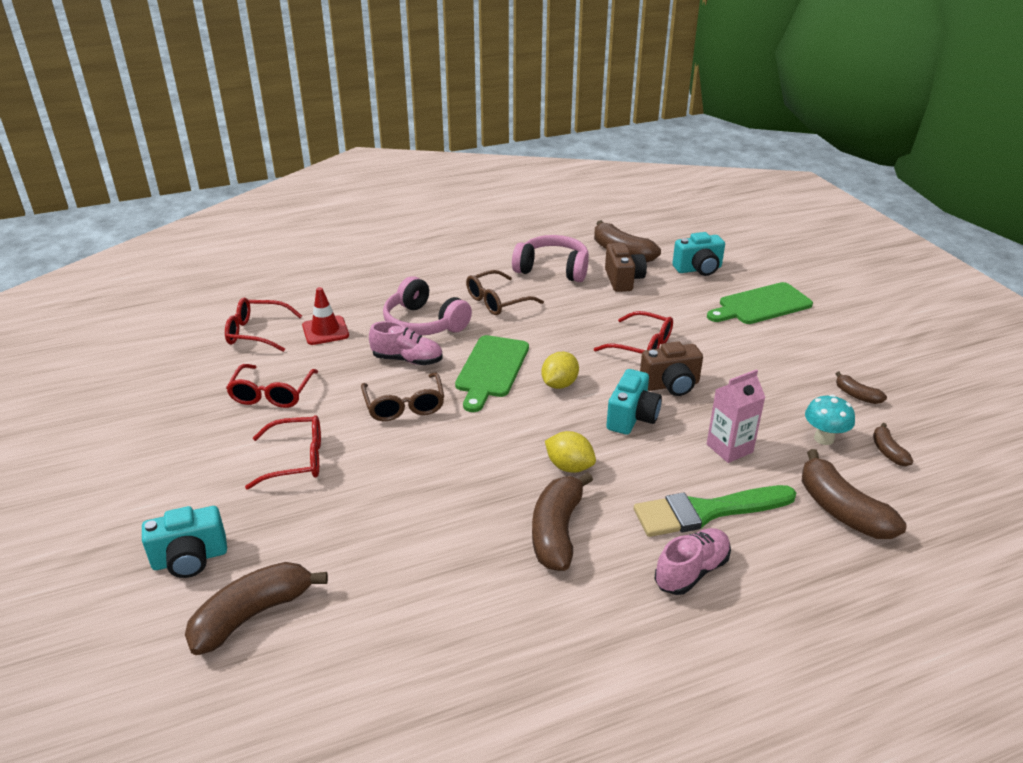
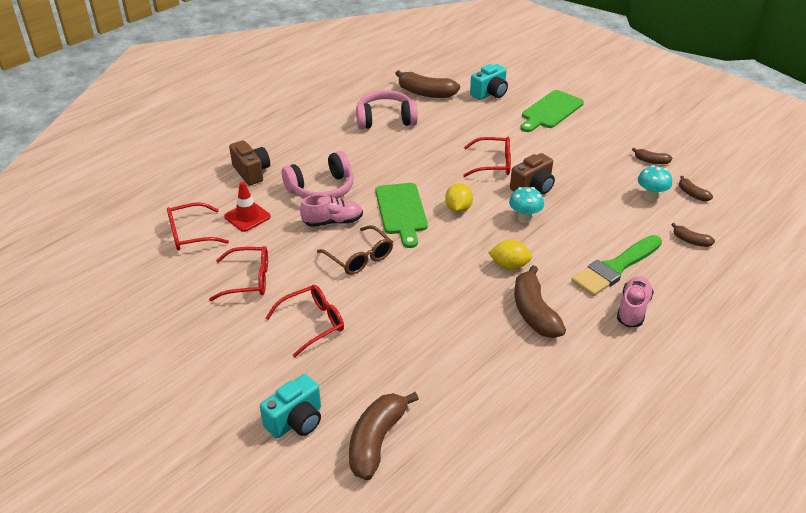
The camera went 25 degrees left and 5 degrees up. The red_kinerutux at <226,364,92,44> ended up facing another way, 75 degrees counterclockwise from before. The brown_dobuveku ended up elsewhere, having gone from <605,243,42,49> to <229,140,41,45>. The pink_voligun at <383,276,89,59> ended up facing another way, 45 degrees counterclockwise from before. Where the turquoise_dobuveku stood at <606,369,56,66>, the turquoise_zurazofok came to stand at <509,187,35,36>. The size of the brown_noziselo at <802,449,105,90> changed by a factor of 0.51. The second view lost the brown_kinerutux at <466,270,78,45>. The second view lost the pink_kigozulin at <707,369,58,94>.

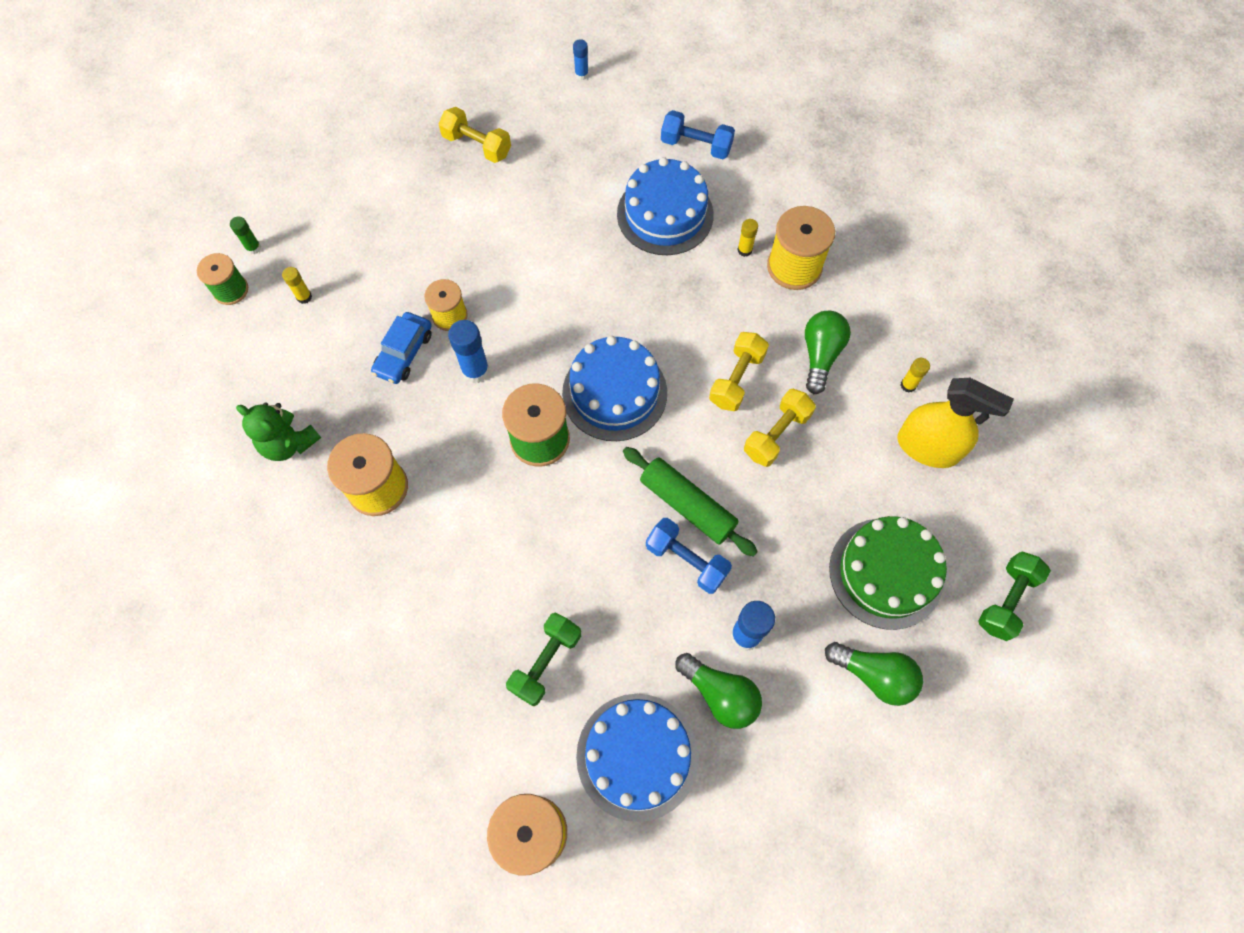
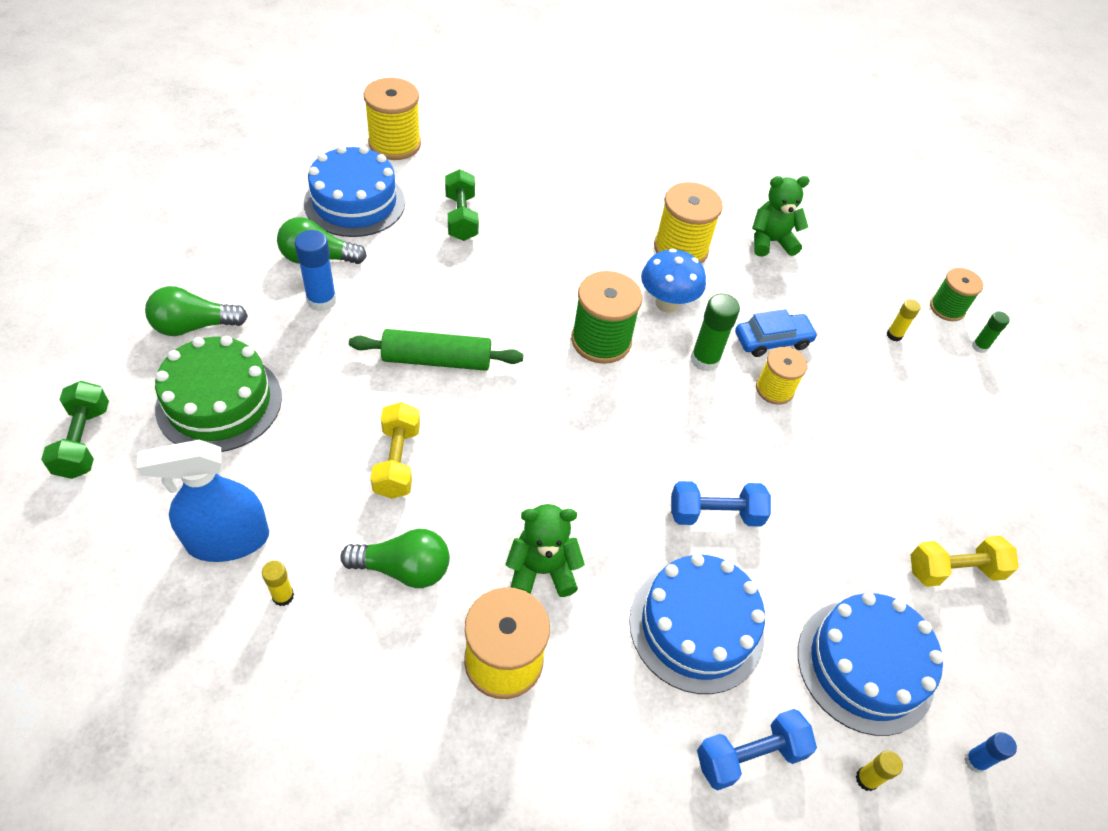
The camera went 135 degrees right and 15 degrees down. What was the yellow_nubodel at <897,378,117,90> turned into the blue_nubodel at <137,440,132,122>. The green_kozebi at <805,311,46,83> ended up facing another way, 60 degrees counterclockwise from before. The second view gained the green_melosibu at <506,504,79,93>. The second view gained the blue_zurazofok at <641,249,65,64>. The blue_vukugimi ended up elsewhere, having gone from <646,518,86,76> to <671,481,100,46>. What was the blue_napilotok at <448,320,42,63> turned into the green_napilotok at <691,294,49,78>. The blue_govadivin at <371,312,61,72> ended up facing another way, 90 degrees clockwise from before. The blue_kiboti ended up elsewhere, having gone from <562,336,105,105> to <798,592,146,144>. The yellow_napilotok ended up elsewhere, having gone from <737,219,21,38> to <856,750,47,41>. The second view lost the yellow_vukugimi at <709,332,60,79>.

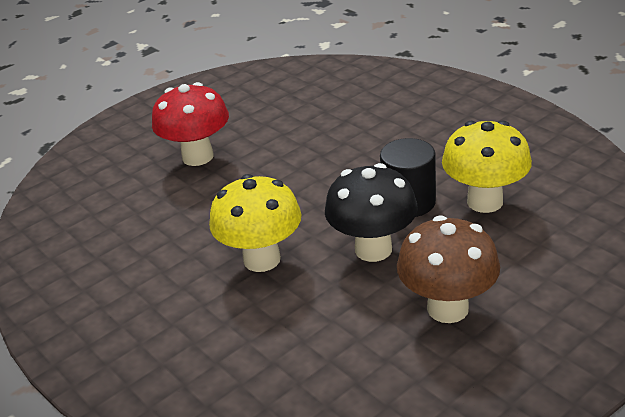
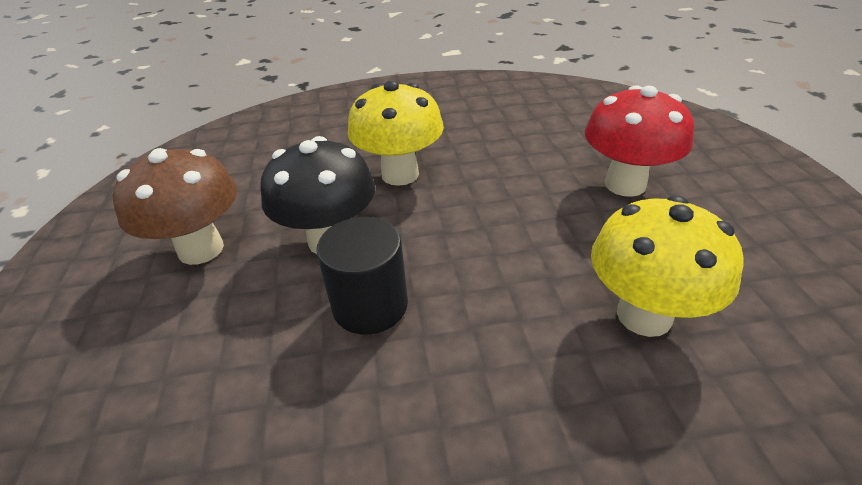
The camera went 120 degrees right and 5 degrees up. The yellow_zurazofok ended up elsewhere, having gone from <442,120,90,93> to <591,195,153,142>.

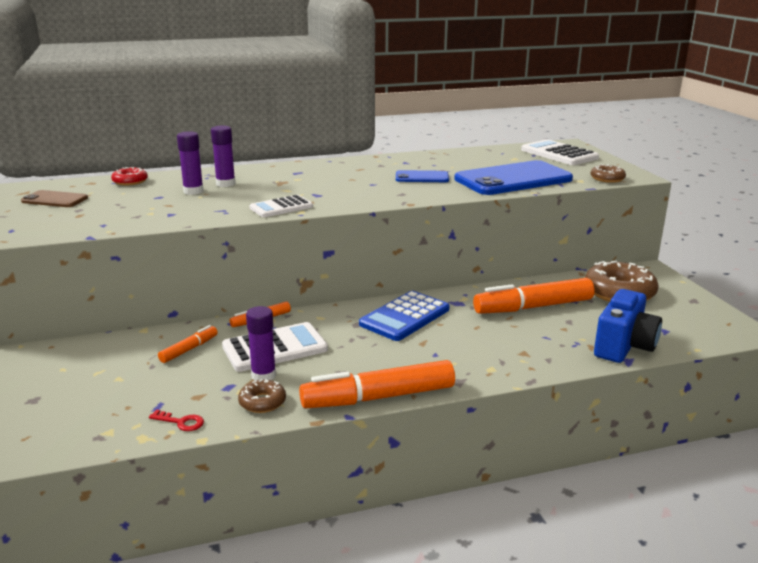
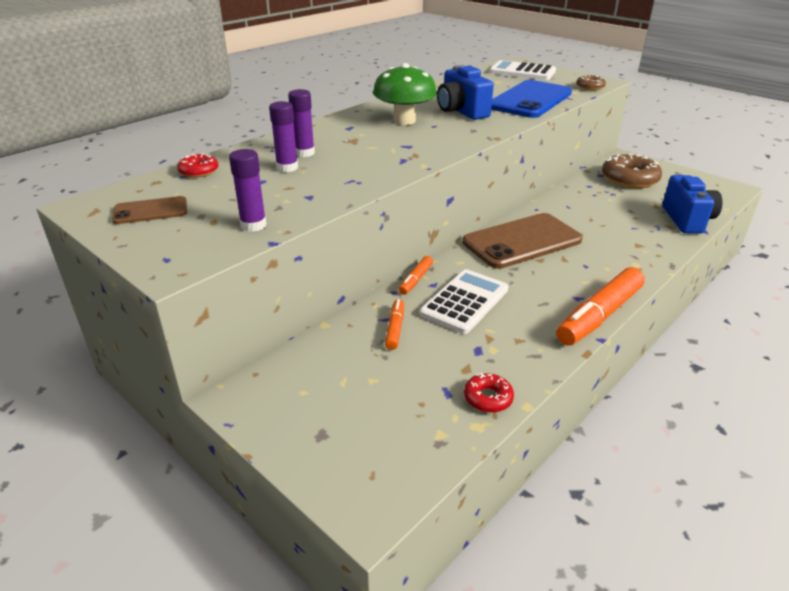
The camera went 30 degrees left and 10 degrees up. The purple_napilotok ended up elsewhere, having gone from <246,306,30,75> to <229,149,38,83>. The second view gained the green_zurazofok at <373,63,64,62>. Where the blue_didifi stood at <396,170,53,12>, the blue_dobuveku came to stand at <437,66,57,54>. Where the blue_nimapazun stood at <359,291,91,50>, the brown_didifi came to stand at <462,213,121,56>. Where the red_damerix stood at <149,409,55,22>, the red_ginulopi came to stand at <464,373,50,40>. The second view lost the brown_ginulopi at <238,379,48,34>. The second view lost the white_nimapazun at <249,195,64,22>. The second view lost the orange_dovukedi at <473,278,122,36>.

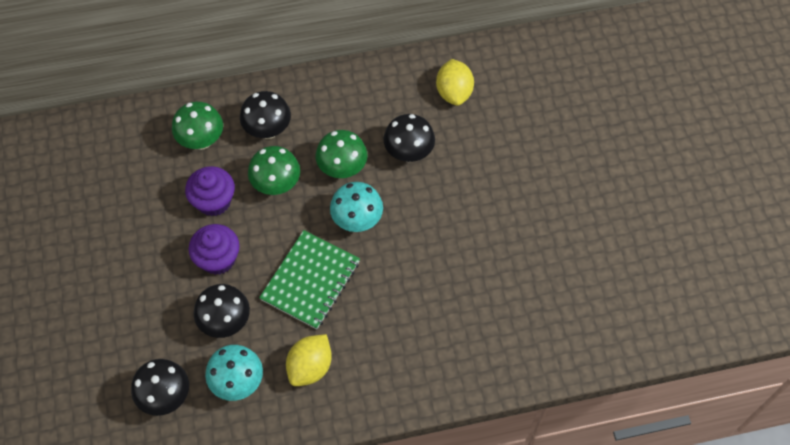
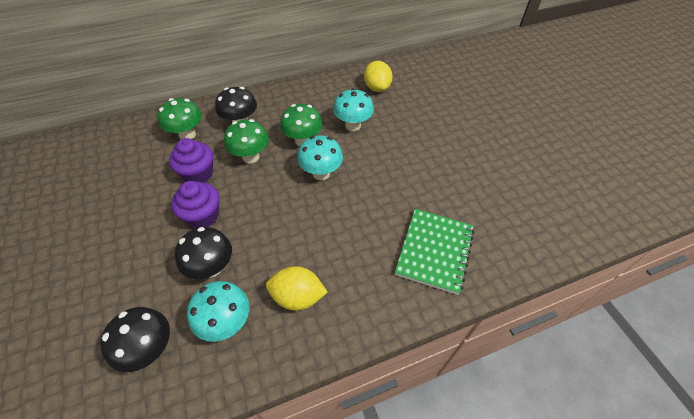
The camera went 10 degrees left and 10 degrees down. The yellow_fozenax at <286,334,46,52> ended up facing another way, 75 degrees clockwise from before. What was the black_zurazofok at <383,114,52,48> turned into the turquoise_zurazofok at <333,88,41,43>. The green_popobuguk ended up elsewhere, having gone from <259,230,101,99> to <395,209,79,86>.

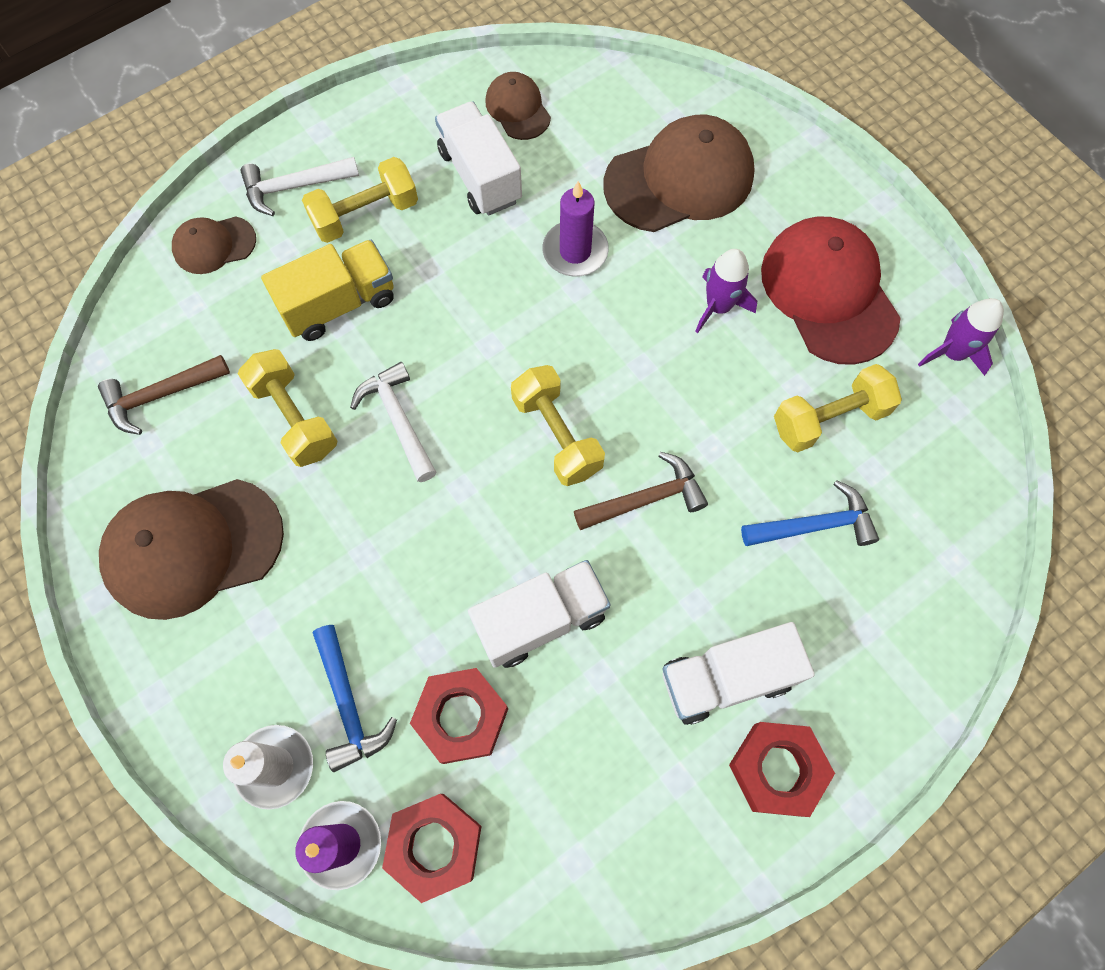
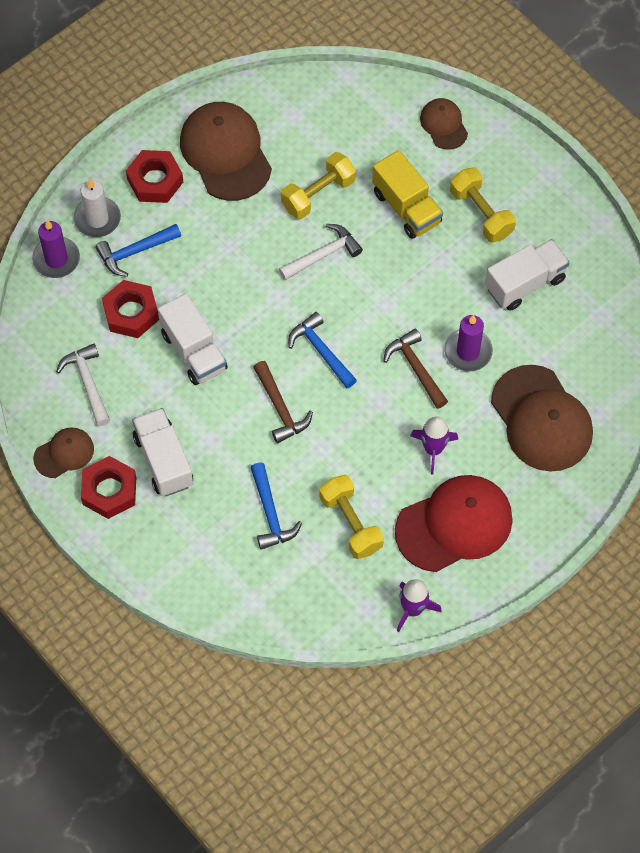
The camera went 85 degrees right and 5 degrees down. The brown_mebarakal ended up elsewhere, having gone from <485,72,66,68> to <33,427,61,51>. The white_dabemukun ended up elsewhere, having gone from <240,157,119,59> to <56,344,54,82>. The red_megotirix ended up elsewhere, having gone from <382,794,100,109> to <126,150,57,53>. Where the yellow_vukugimi stood at <511,365,94,121>, the blue_dabemukun came to stand at <288,312,69,76>. The brown_dabemukun ended up elsewhere, having gone from <98,355,132,80> to <384,329,64,80>.

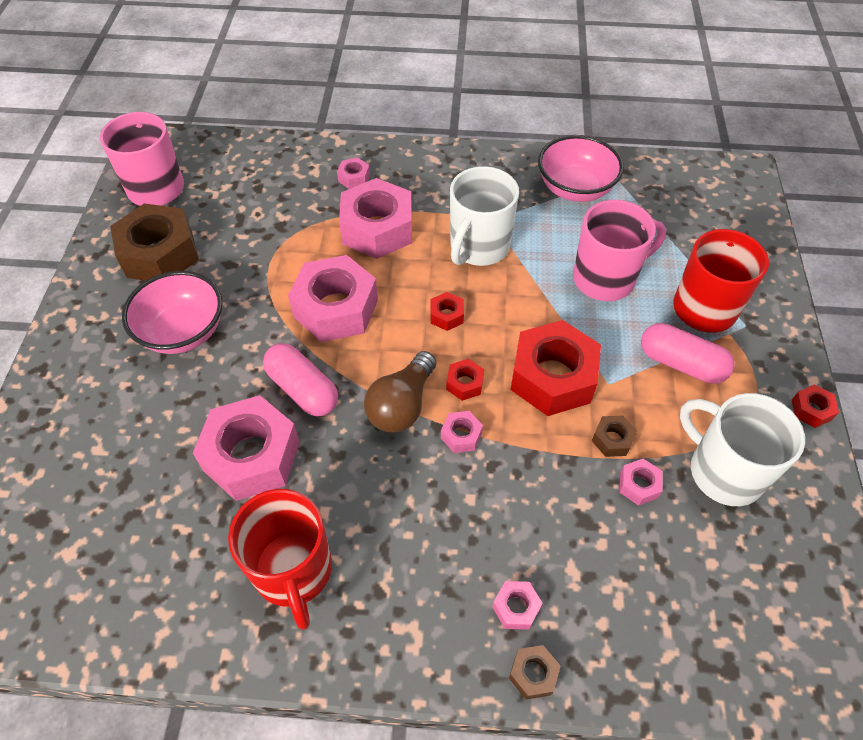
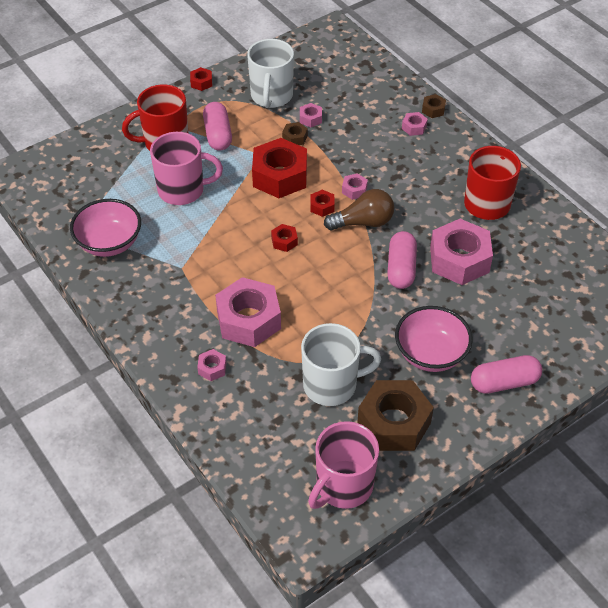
The camera went 130 degrees left and 5 degrees down. The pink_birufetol at <573,200,93,101> ended up facing another way, 150 degrees clockwise from before. The white_birufetol ended up elsewhere, having gone from <450,166,69,100> to <301,323,80,83>. The second view gained the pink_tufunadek at <471,355,71,39>. The second view lost the pink_megotirix at <288,255,90,87>.

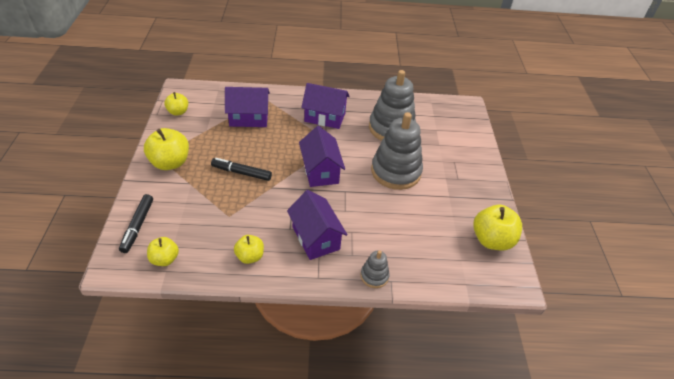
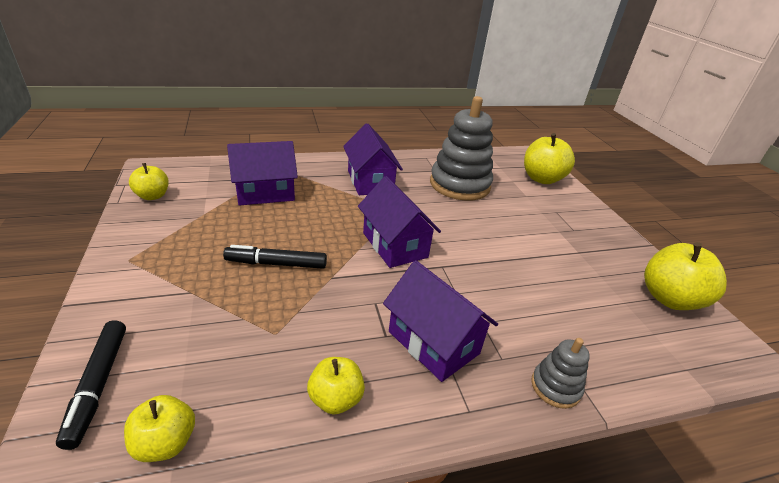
The camera went 15 degrees left and 10 degrees down. The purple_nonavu at <301,83,49,46> ended up facing another way, 75 degrees clockwise from before. The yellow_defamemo ended up elsewhere, having gone from <144,128,45,42> to <524,133,51,51>. The second view lost the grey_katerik at <371,112,52,78>.

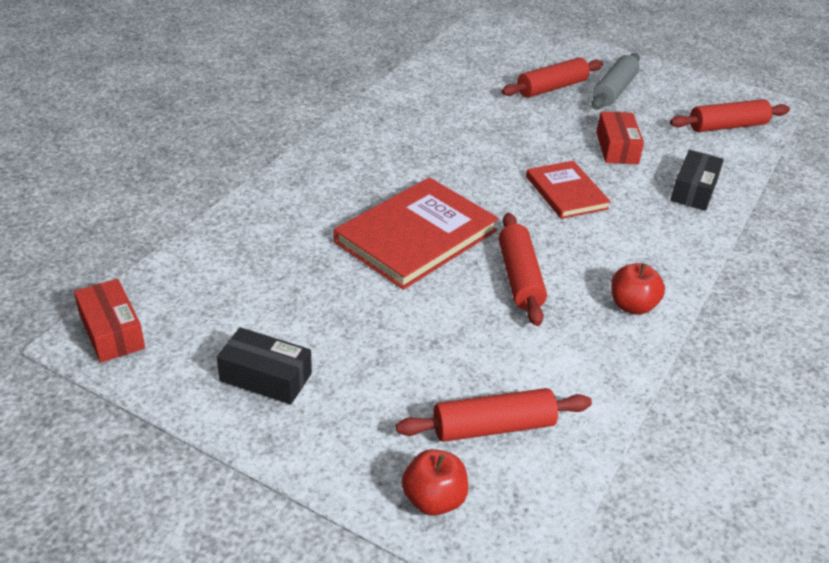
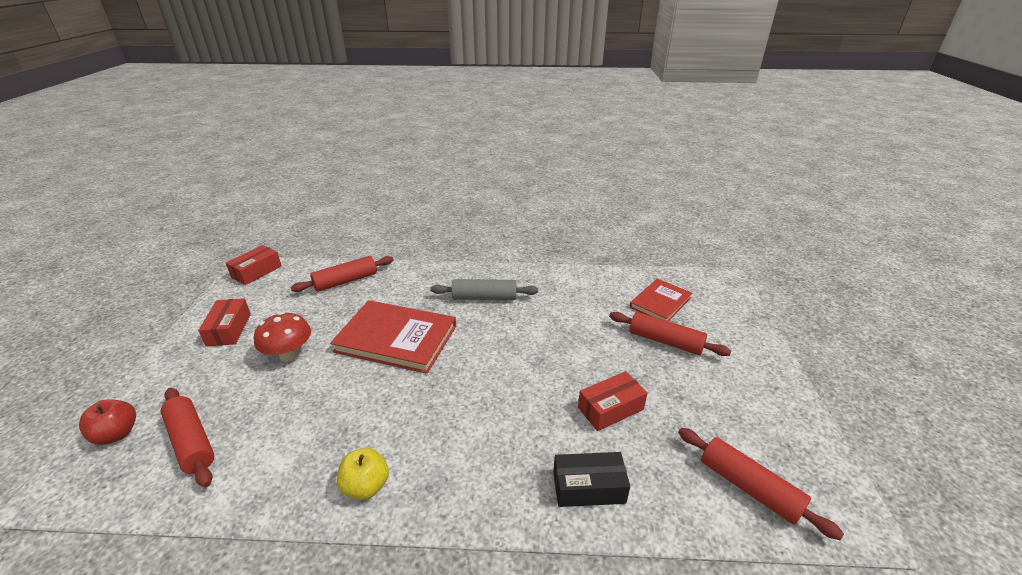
The camera went 65 degrees right and 5 degrees down. What was the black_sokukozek at <217,327,95,77> turned into the red_sokukozek at <198,298,53,49>. The second view gained the red_zurazofok at <254,312,57,50>. The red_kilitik ended up elsewhere, having gone from <499,213,48,113> to <291,256,103,36>. What was the red_defamemo at <611,263,54,52> turned into the yellow_defamemo at <336,448,53,52>. The grey_kilitik ended up elsewhere, having gone from <591,53,49,56> to <430,279,108,21>. The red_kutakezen ended up elsewhere, having gone from <526,161,85,58> to <630,278,62,43>.

